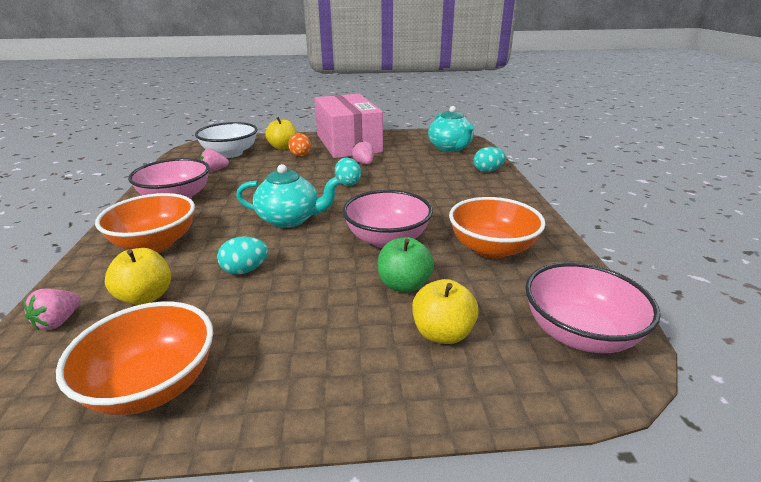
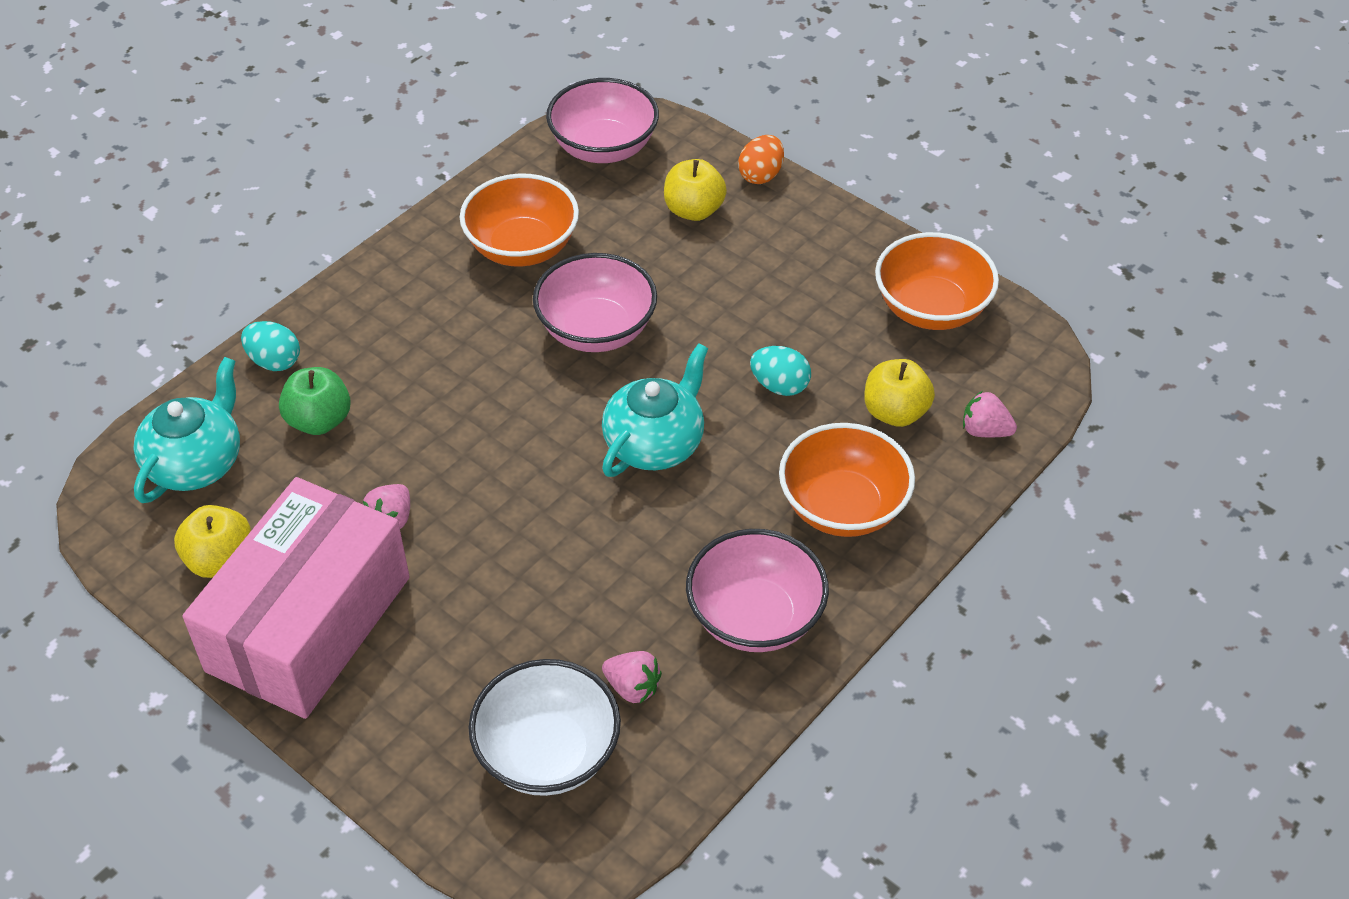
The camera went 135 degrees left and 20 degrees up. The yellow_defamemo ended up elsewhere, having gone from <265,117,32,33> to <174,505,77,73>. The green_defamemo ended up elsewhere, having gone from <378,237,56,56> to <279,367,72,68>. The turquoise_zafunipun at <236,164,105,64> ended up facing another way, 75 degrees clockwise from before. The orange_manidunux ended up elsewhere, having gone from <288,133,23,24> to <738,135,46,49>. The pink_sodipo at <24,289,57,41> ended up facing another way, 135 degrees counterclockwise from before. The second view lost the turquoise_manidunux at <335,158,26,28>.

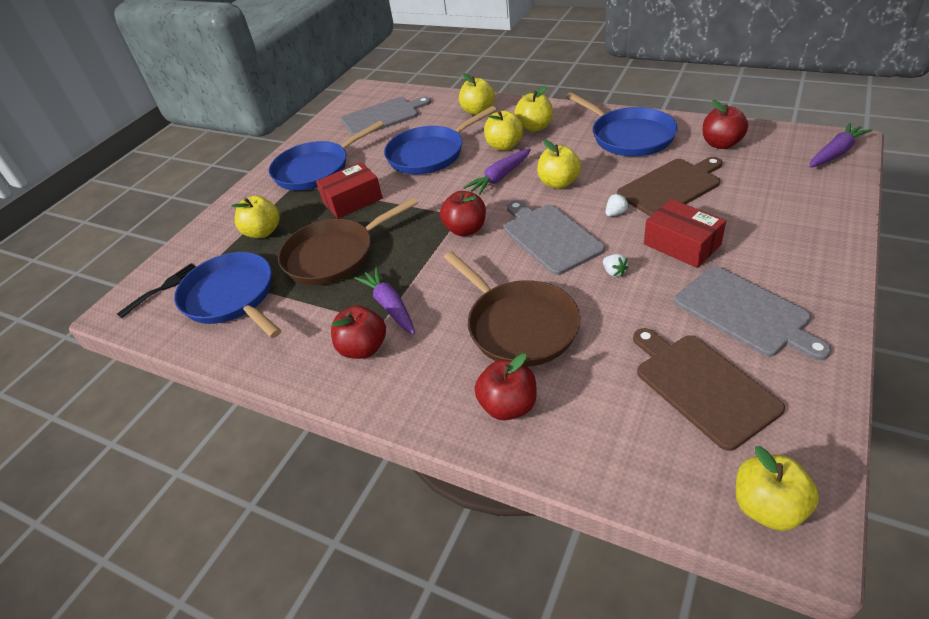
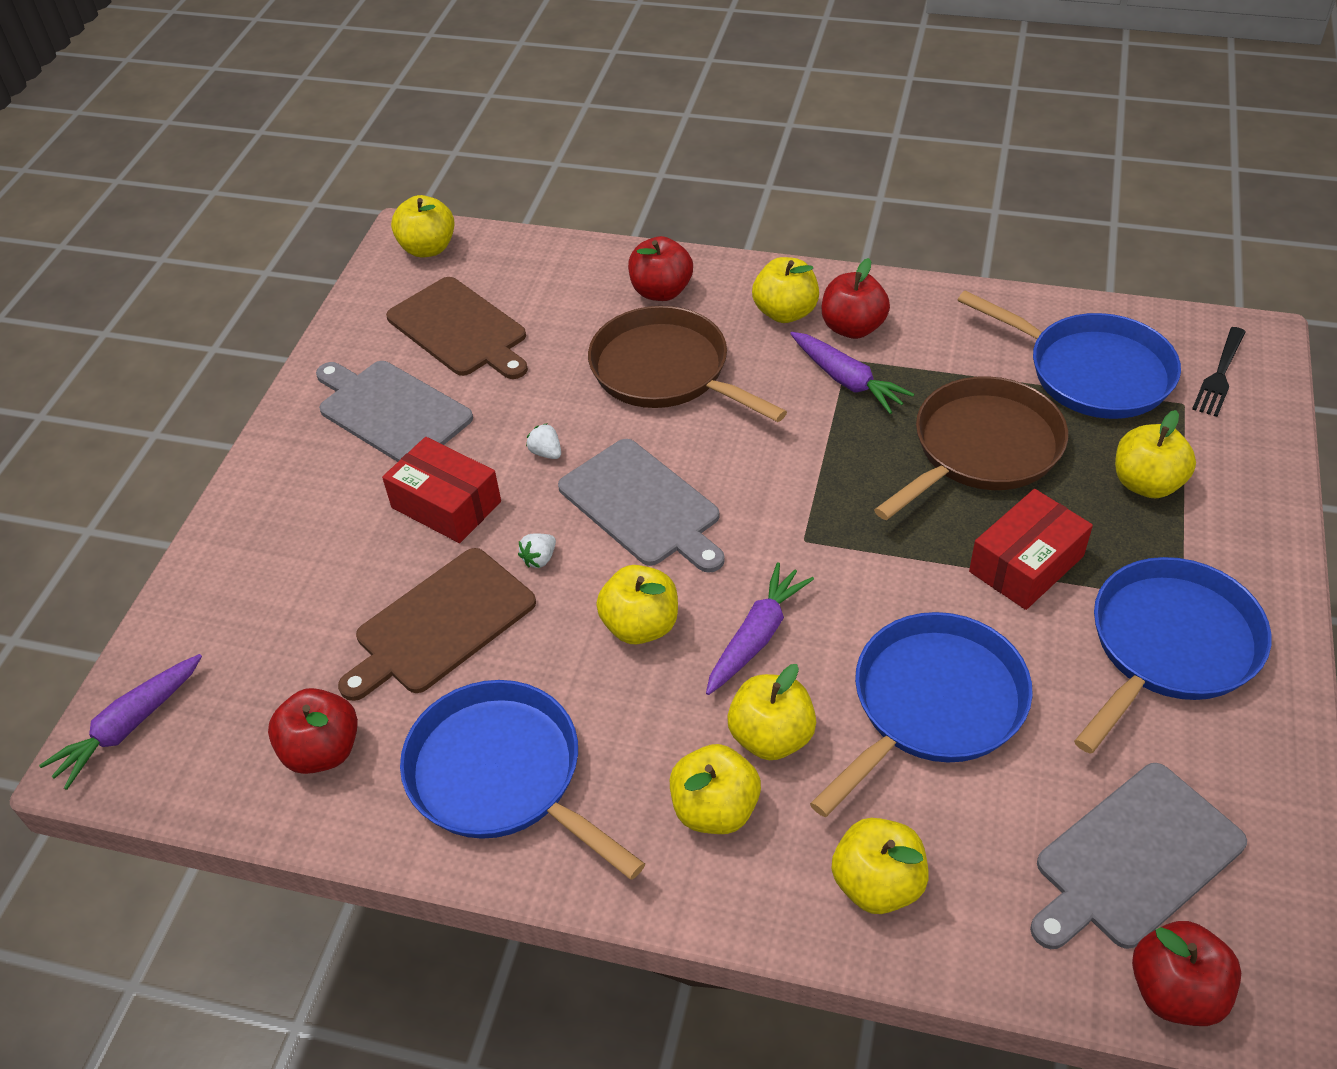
The camera went 165 degrees right and 5 degrees up. The second view gained the yellow_defamemo at <752,257,67,66>. The red_defamemo ended up elsewhere, having gone from <440,191,46,45> to <1132,921,109,105>.

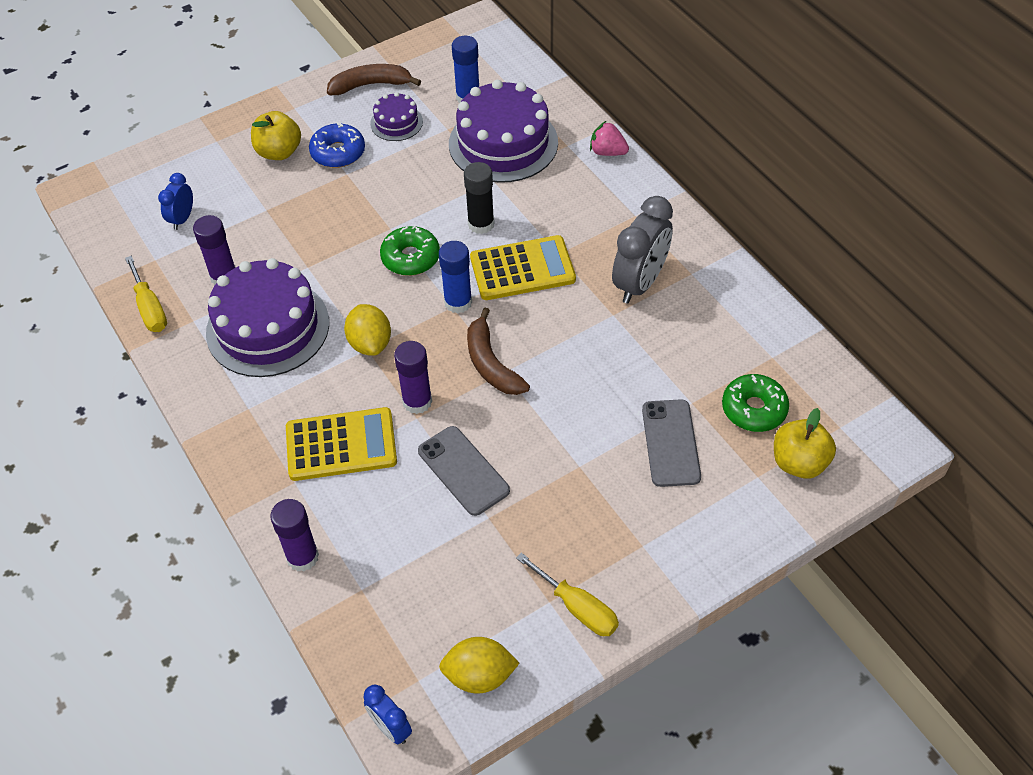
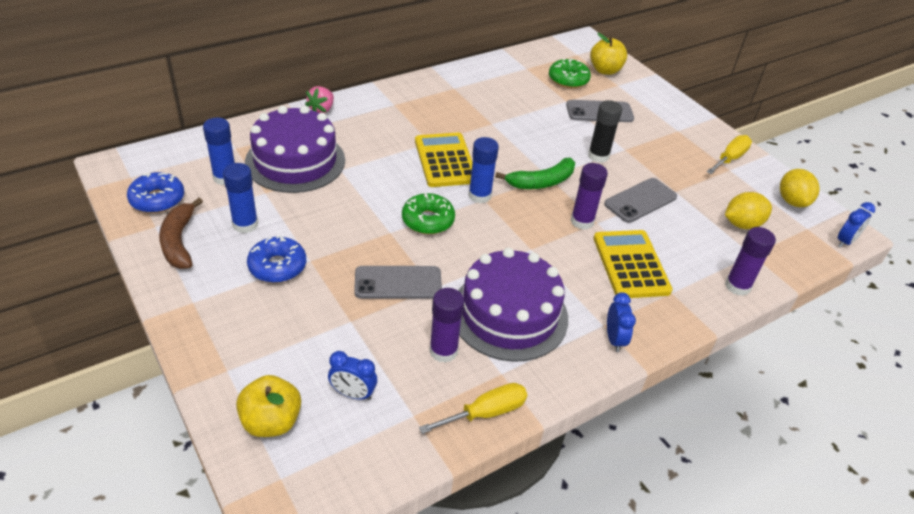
The camera went 95 degrees left and 10 degrees down. The second view gained the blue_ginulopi at <127,172,57,41>. Where the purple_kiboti stood at <370,92,53,49>, the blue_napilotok came to stand at <223,163,35,70>. The yellow_defamemo ended up elsewhere, having gone from <251,111,50,49> to <236,375,65,62>. The second view gained the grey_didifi at <354,266,88,33>. What was the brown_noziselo at <467,308,63,87> turned into the green_noziselo at <495,158,80,31>. The black_napilotok ended up elsewhere, having gone from <464,162,31,72> to <588,100,34,63>. The second view gained the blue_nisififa at <607,292,29,60>. The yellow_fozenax ended up elsewhere, having gone from <344,304,47,52> to <725,192,47,37>. The second view lost the grey_nisififa at <612,196,61,108>.

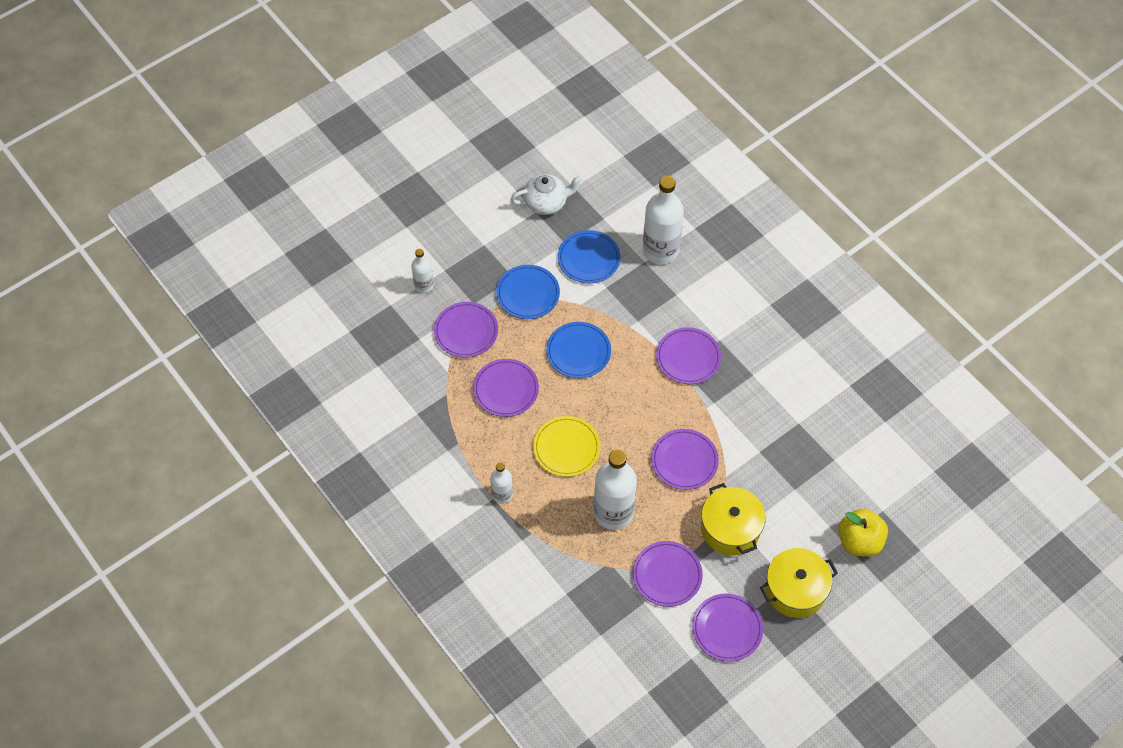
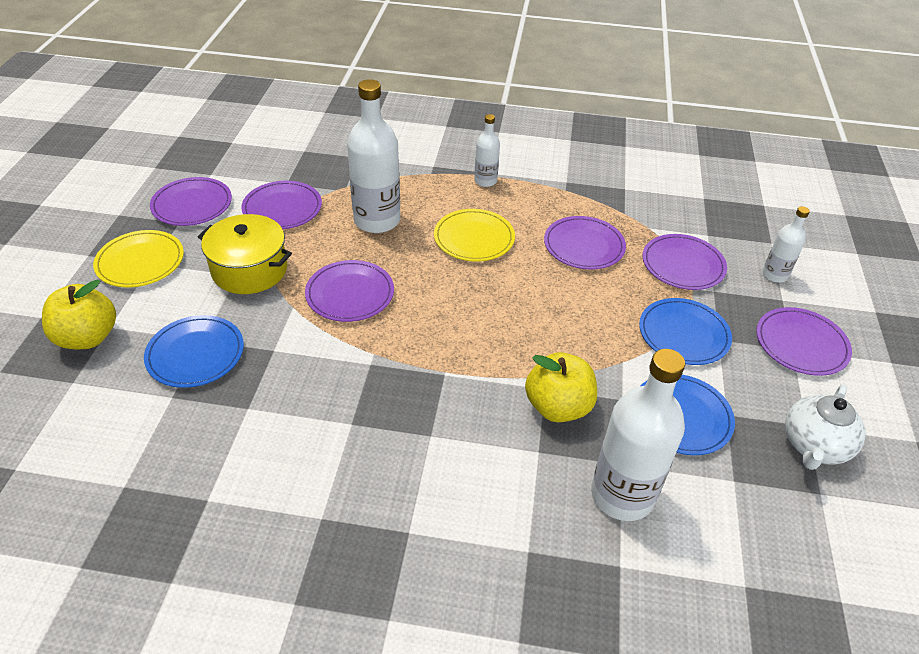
The camera went 135 degrees right and 15 degrees down. Where the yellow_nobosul stood at <760,548,78,70>, the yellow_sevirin came to stand at <93,230,91,57>. The blue_sevirin ended up elsewhere, having gone from <546,322,65,56> to <144,315,100,73>. The second view gained the yellow_defamemo at <525,352,72,70>. The purple_sevirin ended up elsewhere, having gone from <656,327,65,57> to <756,307,96,69>.

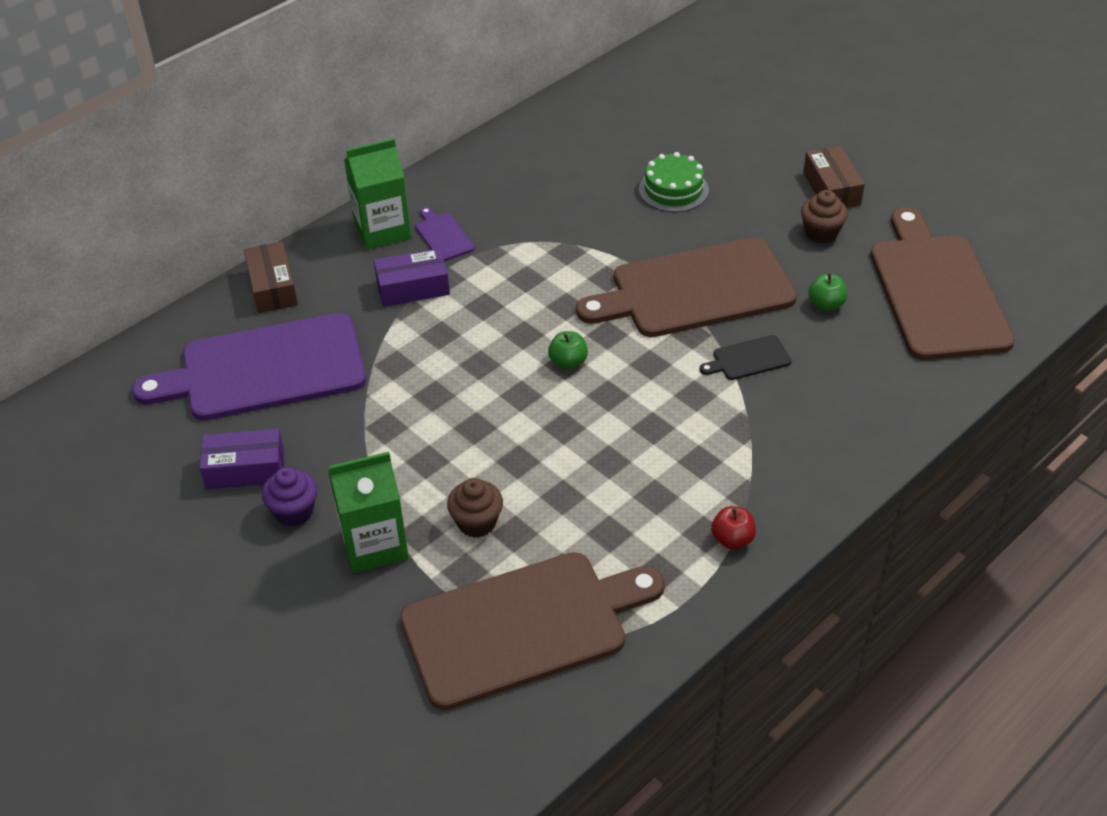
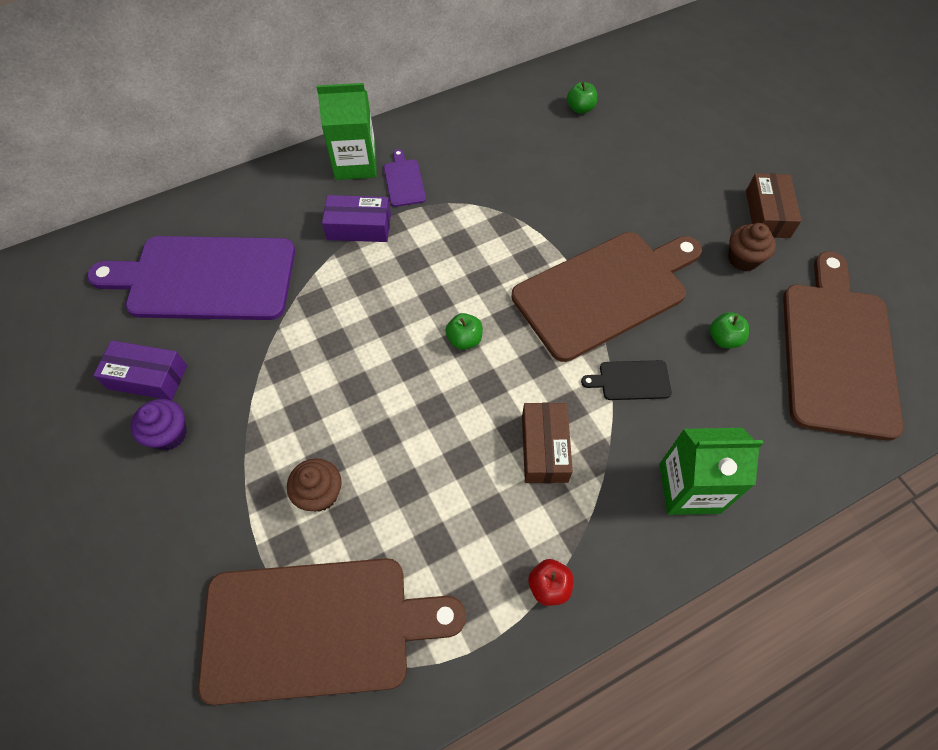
The camera went 15 degrees right and 15 degrees up. The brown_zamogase at <576,237,221,100> ended up facing another way, 150 degrees clockwise from before. The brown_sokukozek ended up elsewhere, having gone from <244,241,54,72> to <522,403,51,80>. The second view gained the green_defamemo at <567,82,30,32>. The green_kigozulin ended up elsewhere, having gone from <328,452,81,121> to <659,428,104,87>. The second view lost the green_kiboti at <639,152,70,60>.

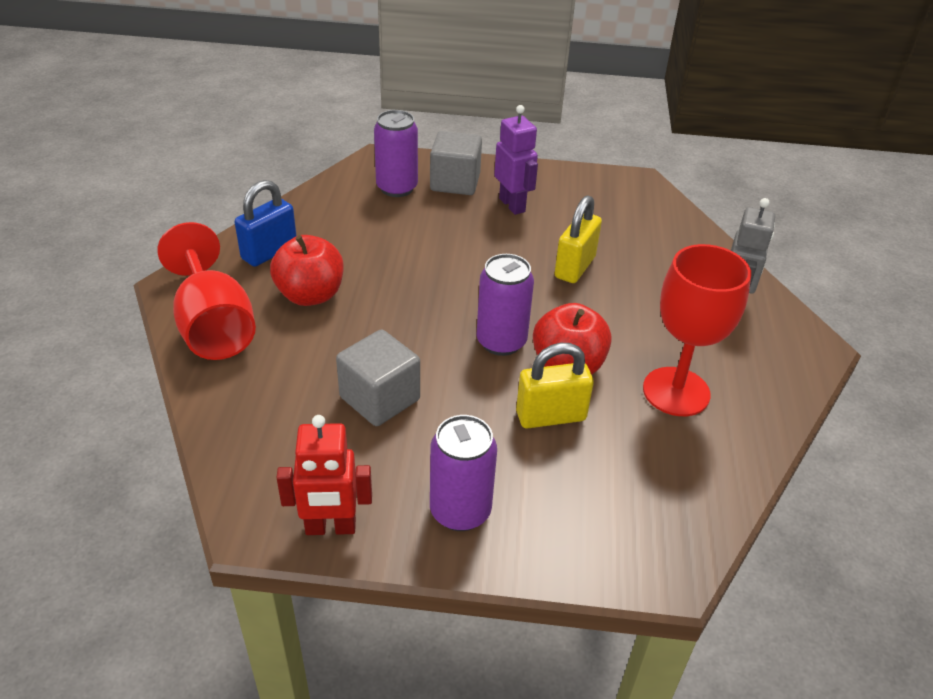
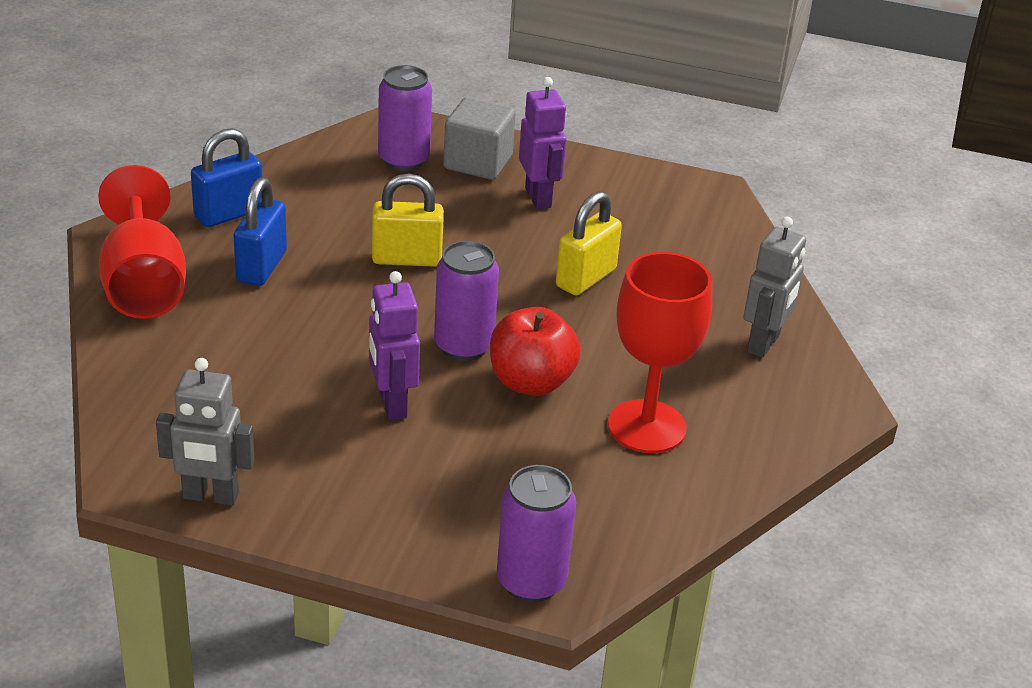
The camera went 10 degrees right and 5 degrees down. What was the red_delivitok at <276,415,96,120> turned into the grey_delivitok at <156,358,99,148>. Where the red_defamemo stood at <270,235,74,71>, the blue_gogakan came to stand at <234,177,53,109>. The second view gained the purple_delivitok at <369,271,51,149>. The yellow_gogakan ended up elsewhere, having gone from <516,343,78,86> to <372,174,72,93>. The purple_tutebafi ended up elsewhere, having gone from <430,415,67,116> to <497,465,79,137>. The second view lost the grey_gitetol at <336,329,84,97>.

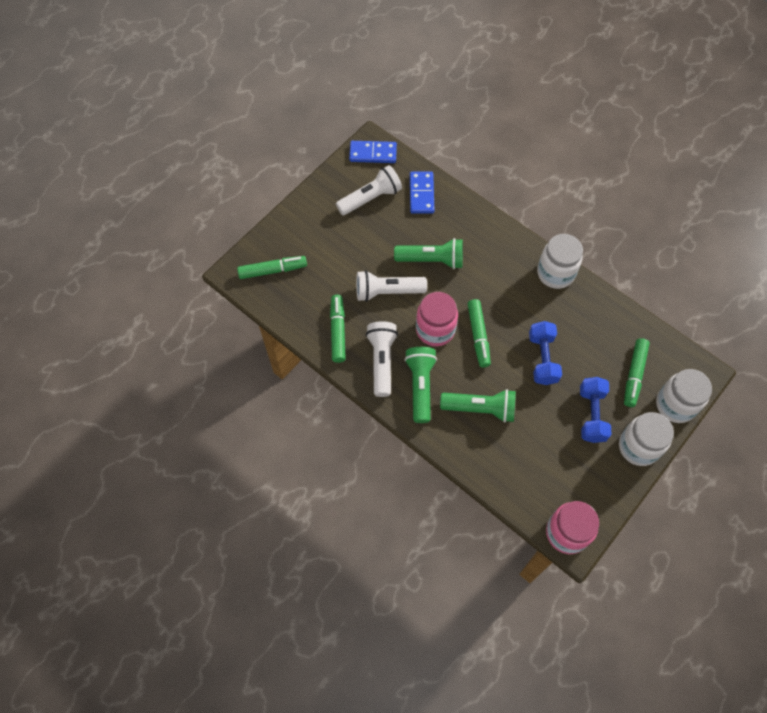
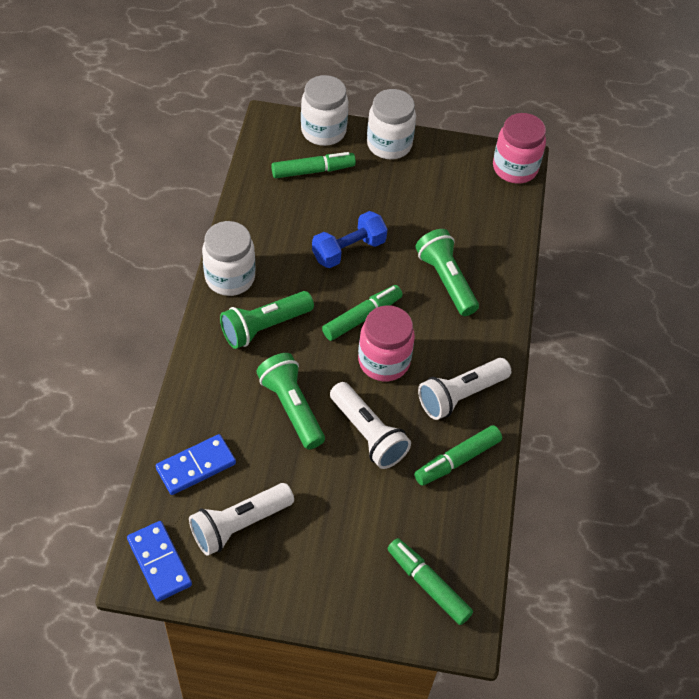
The camera went 125 degrees left and 10 degrees down. The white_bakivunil at <336,165,66,50> ended up facing another way, 60 degrees counterclockwise from before. The green_bakivunil ended up elsewhere, having gone from <404,347,33,76> to <220,291,94,58>. The second view lost the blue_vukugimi at <580,377,32,66>.

